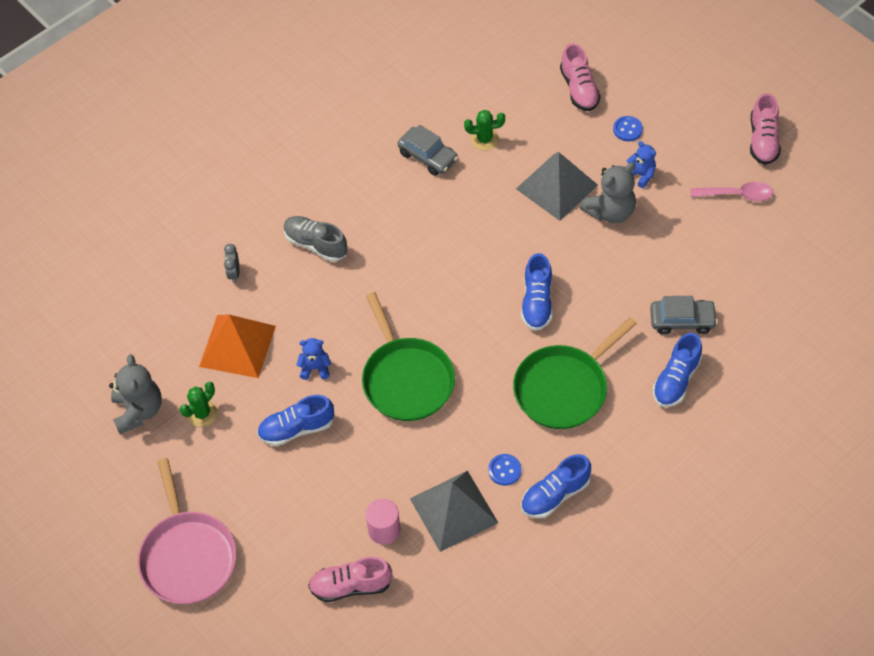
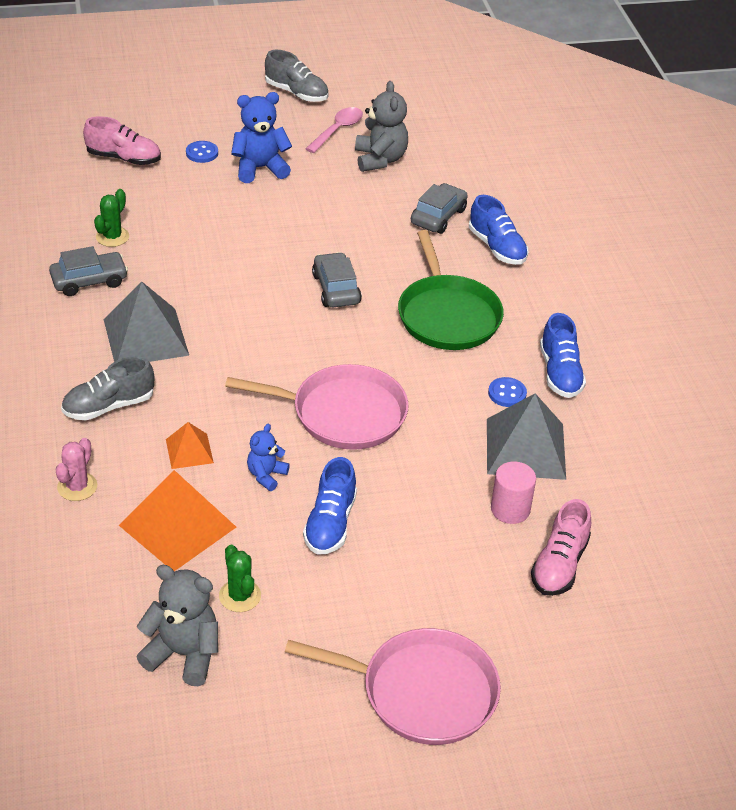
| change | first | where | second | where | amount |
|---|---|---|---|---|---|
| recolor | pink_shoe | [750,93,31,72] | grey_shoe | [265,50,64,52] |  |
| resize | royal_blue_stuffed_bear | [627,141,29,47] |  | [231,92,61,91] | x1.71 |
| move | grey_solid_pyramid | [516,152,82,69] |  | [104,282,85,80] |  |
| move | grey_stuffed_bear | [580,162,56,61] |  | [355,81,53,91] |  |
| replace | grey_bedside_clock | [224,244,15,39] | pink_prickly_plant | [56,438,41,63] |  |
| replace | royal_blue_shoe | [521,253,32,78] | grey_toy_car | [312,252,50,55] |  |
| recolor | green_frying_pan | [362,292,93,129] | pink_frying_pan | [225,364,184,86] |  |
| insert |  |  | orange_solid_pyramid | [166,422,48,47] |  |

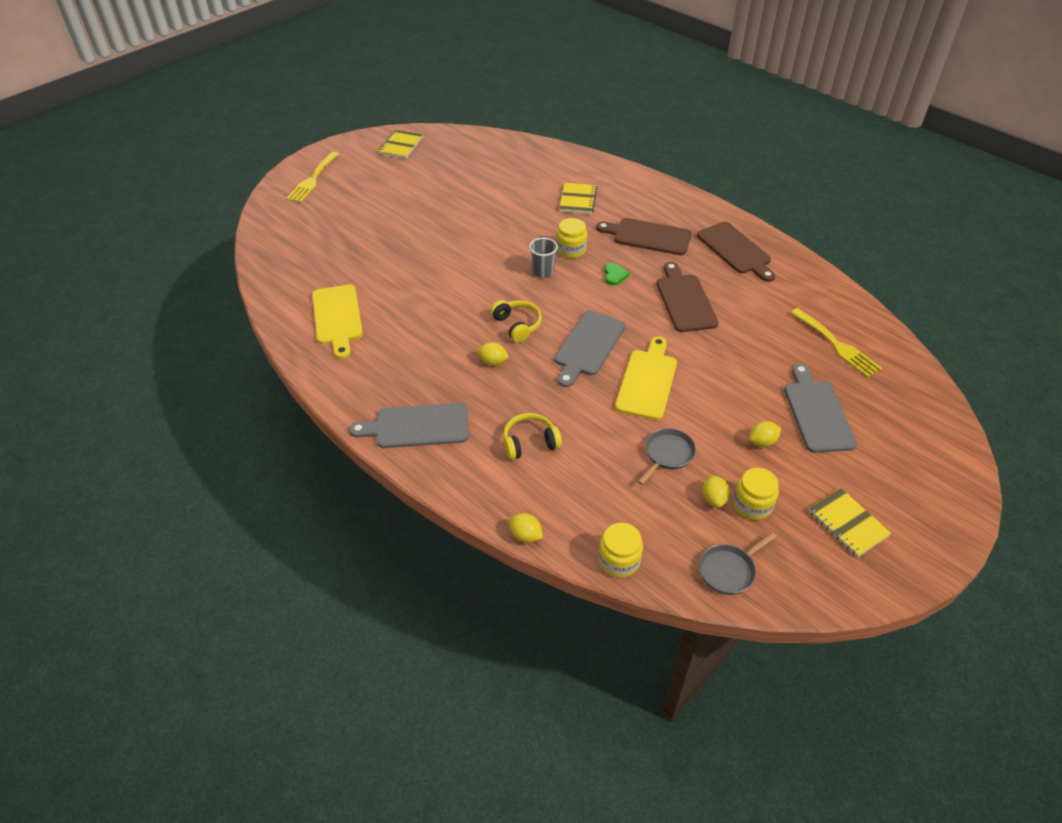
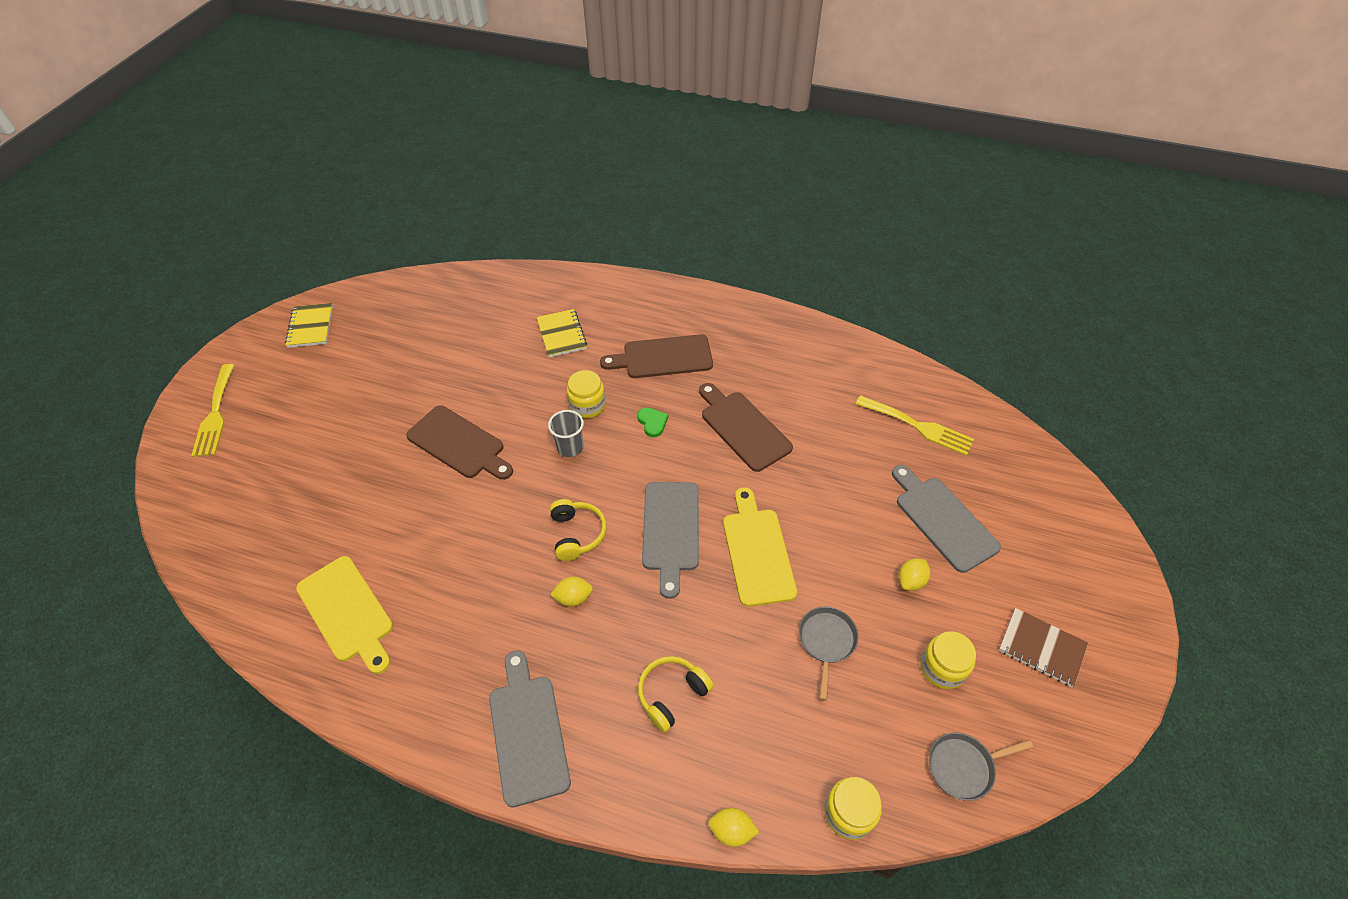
| change | first | where | second | where | amount |
|---|---|---|---|---|---|
| move | russet_chopping_board | [697,222,79,60] |  | [406,406,107,74] |  |
| rotate | golden_over-ear_headphones | [490,300,52,43] |  | [550,499,57,62] | 45 degrees clockwise |
| rotate | grey_chopping_board | [349,403,120,45] |  | [489,650,82,157] | 105 degrees clockwise |
| delete | golden_toy_lemon | [702,475,28,33] |  |  |  |
| recolor | golden_notepad | [808,488,84,70] | russet_notepad | [999,608,89,79] |  |
| rotate | grey_frying_pan | [699,532,78,63] |  | [929,733,104,68] | 45 degrees clockwise |

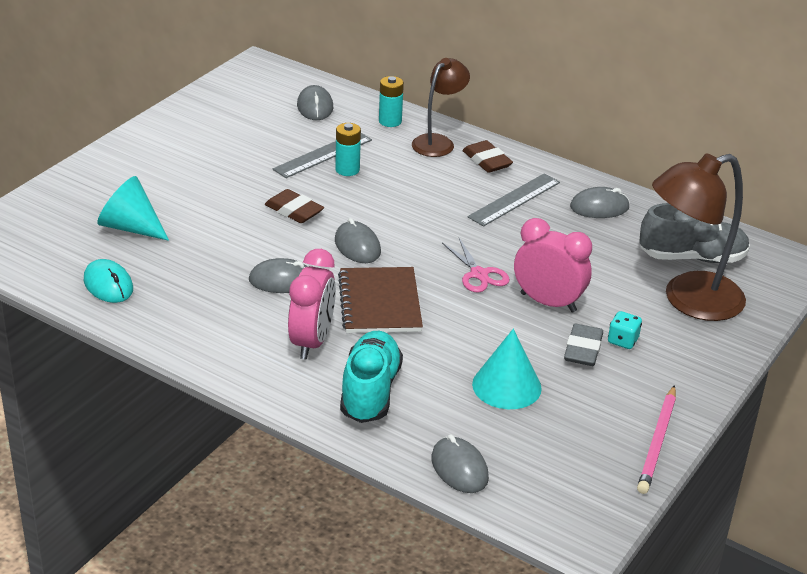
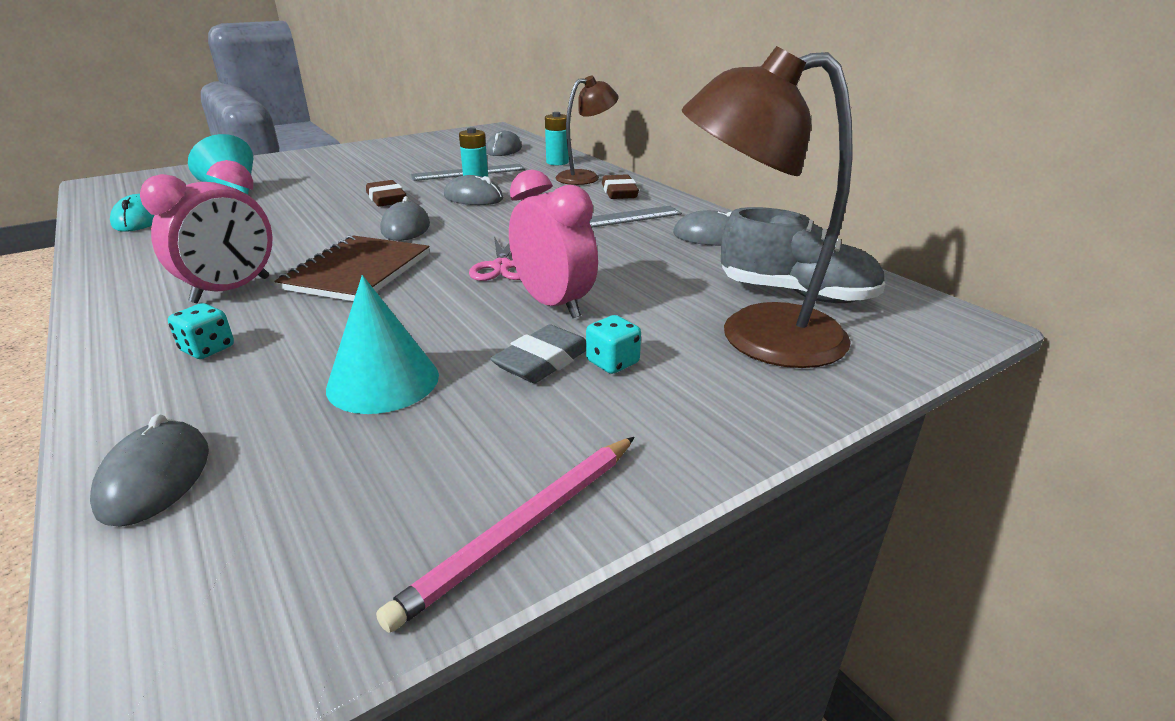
| change | first | where | second | where | amount |
|---|---|---|---|---|---|
| move | grey_PC_mouse | [249,258,58,35] |  | [444,175,59,30] |  |
| replace | teal_shoe | [340,331,63,92] | teal_dice | [168,303,66,56] |  |

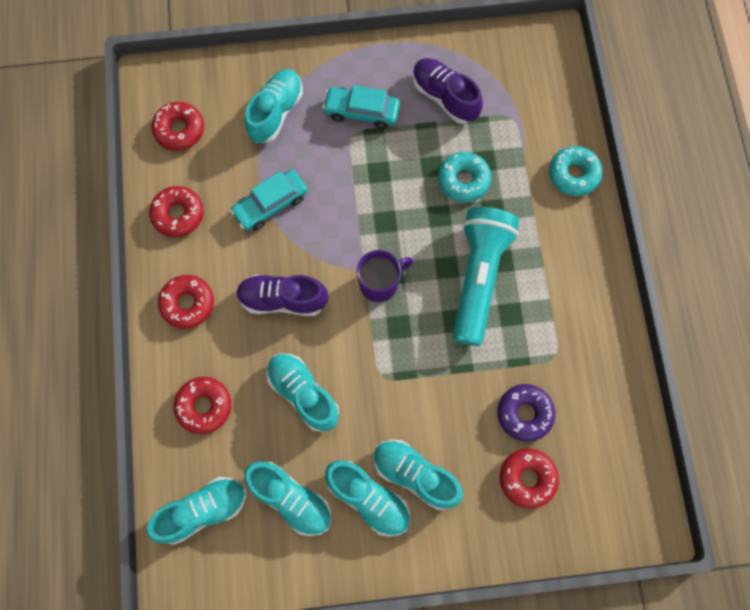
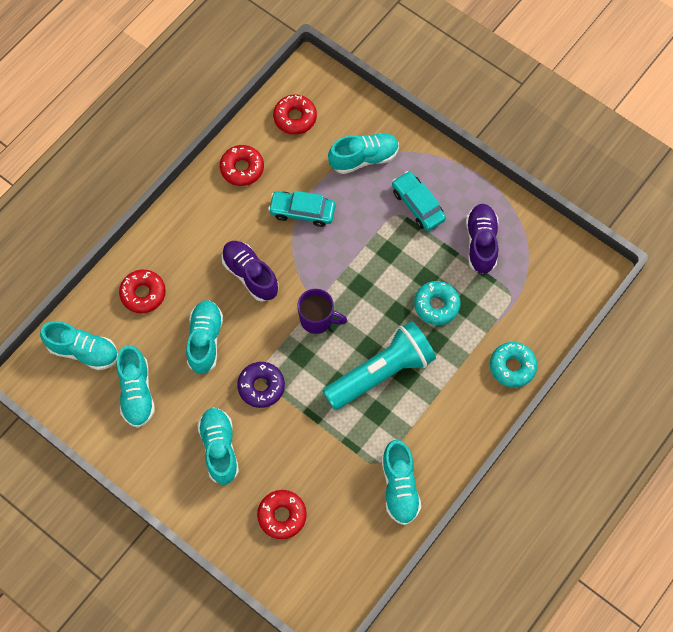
| change | first | where | second | where | amount |
|---|---|---|---|---|---|
| delete | crimson_glazed_donut | [158,275,56,54] |  |  |  |
| move | violet_glazed_donut | [497,384,58,58] |  | [237,362,48,46] |  |
| move | teal_shoe | [325,460,85,77] |  | [382,440,39,85] |  |

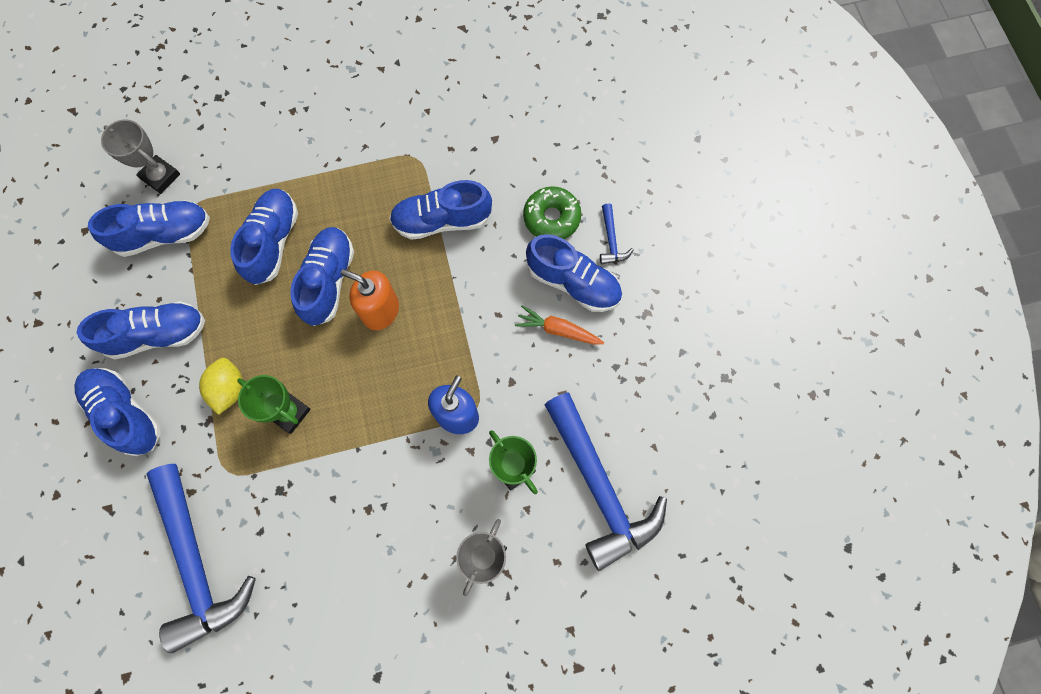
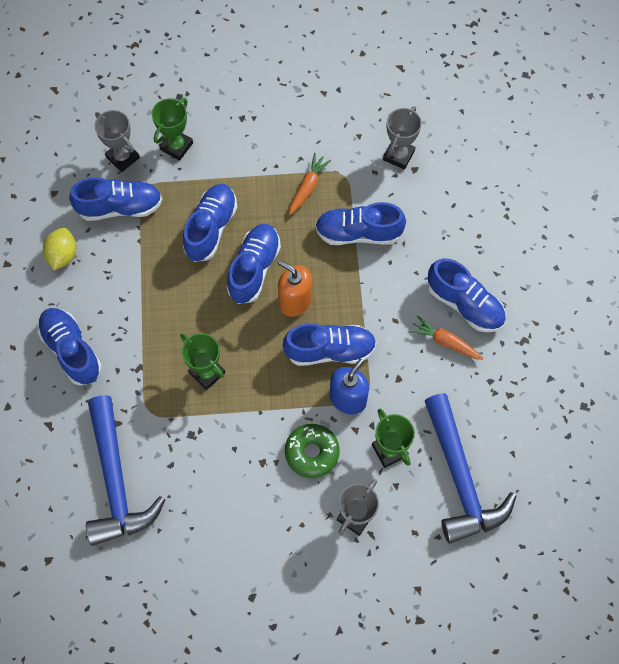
| change | first | where | second | where | amount |
|---|---|---|---|---|---|
| move | green_glazed_donut | [523,186,58,53] |  | [285,424,55,54] |  |
| delete | royal_blue_hammer | [600,203,34,61] |  |  |  |
| move | royal_blue_shoe | [77,301,128,59] |  | [283,323,94,43] |  |
| move | golden_toy_lemon | [199,358,44,57] |  | [43,227,34,43] |  |
| insert |  |  | green_prize_cup | [152,98,41,63] |  |
| insert |  |  | grey_prize_cup | [383,106,39,64] |  |
| insert |  |  | orange_carrot | [289,153,42,62] |  |

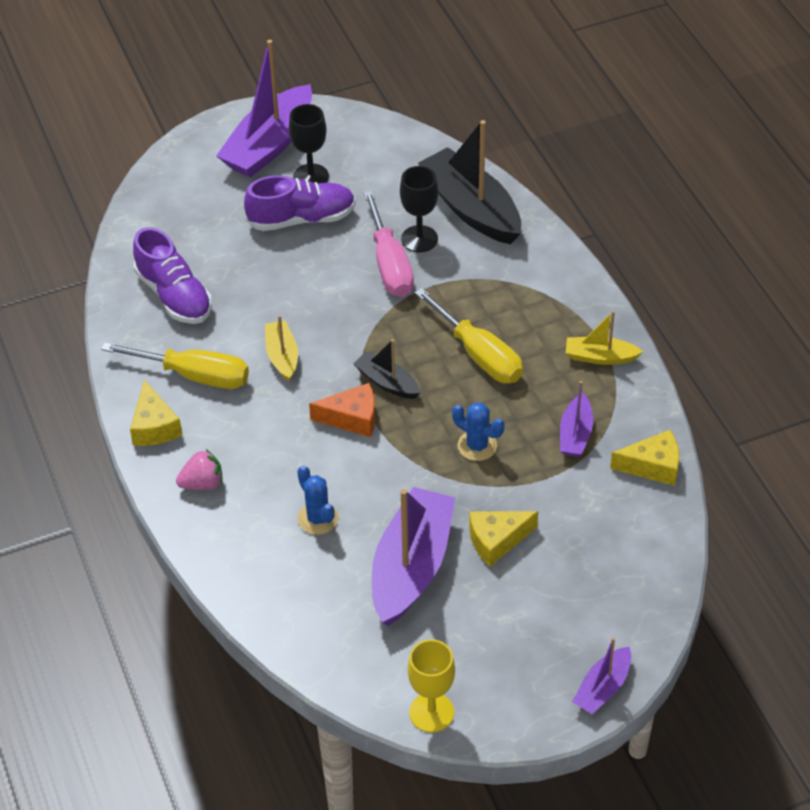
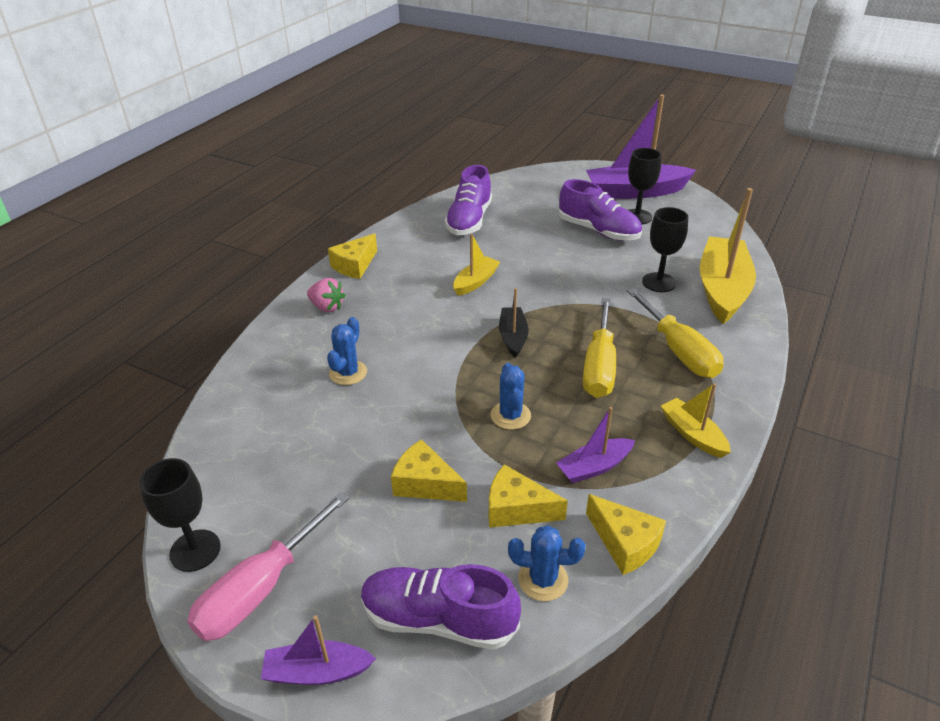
| change | first | where | second | where | amount |
|---|---|---|---|---|---|
| recolor | jet-black_sailboat | [418,120,103,124] | golden_sailboat | [700,188,56,136] |  |
| move | pink_flat_screwdriver | [363,190,51,107] |  | [187,492,163,149] |  |
| move | golden_flat_screwdriver | [101,342,148,47] |  | [627,288,97,90] |  |
| delete | orange_cheese | [309,383,66,54] |  |  |  |
| delete | violet_sailboat | [372,487,83,139] |  |  |  |
| recolor | golden_wine_glass | [408,639,47,94] | jet-black_wine_glass | [139,458,82,114] |  |
| insert |  |  | golden_cheese | [489,464,79,64] |  |
| insert |  |  | royal_blue_prickly_plant | [508,526,77,75] |  |
| insert |  |  | violet_shoe | [361,564,160,86] |  |

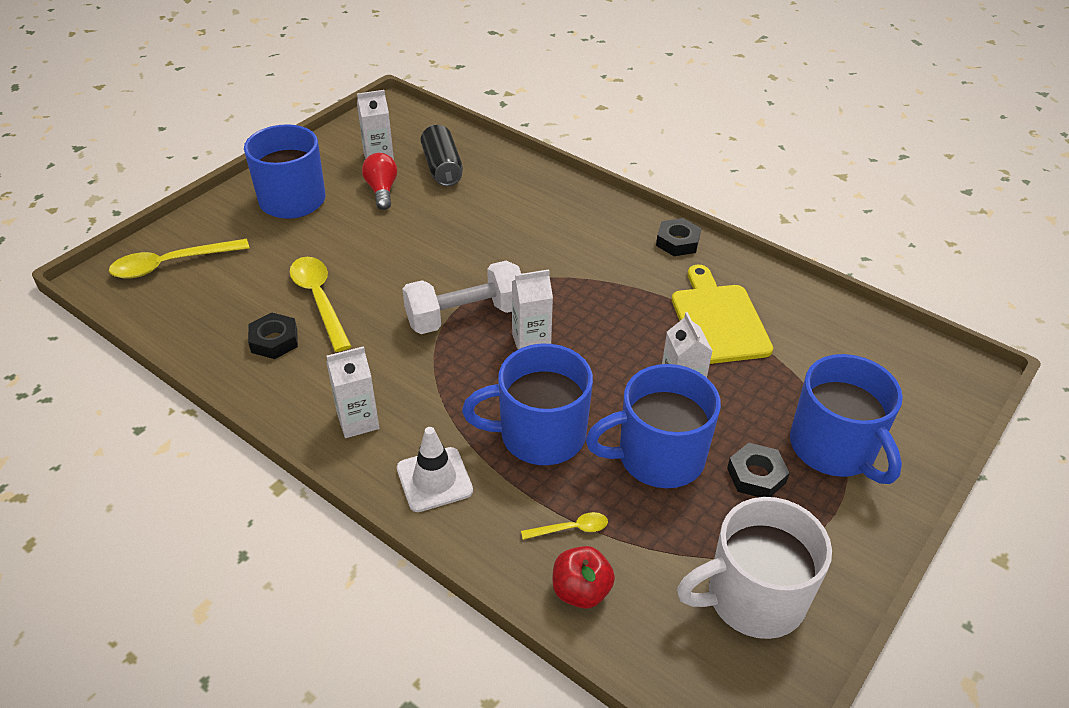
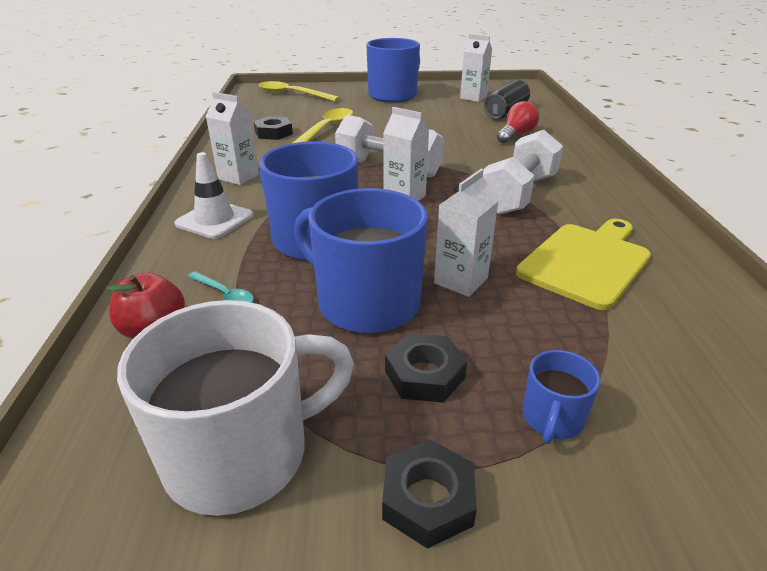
| change | first | where | second | where | amount |
|---|---|---|---|---|---|
| move | crimson_bulb | [362,153,35,57] |  | [497,101,42,43] |  |
| move | jet-black_hexagon_nut | [656,218,45,38] |  | [382,440,95,109] |  |
| resize | royal_blue_tea_mug | [790,354,113,130] |  | [522,350,78,94] | x0.47 |
| rotate | white_tea_mug | [677,497,155,142] |  | [117,300,237,216] | 120 degrees clockwise |
| recolor | golden_spoon | [521,512,87,28] | teal_spoon | [188,271,66,32] |  |
| insert |  |  | white_hand_weight | [483,130,80,85] |  |

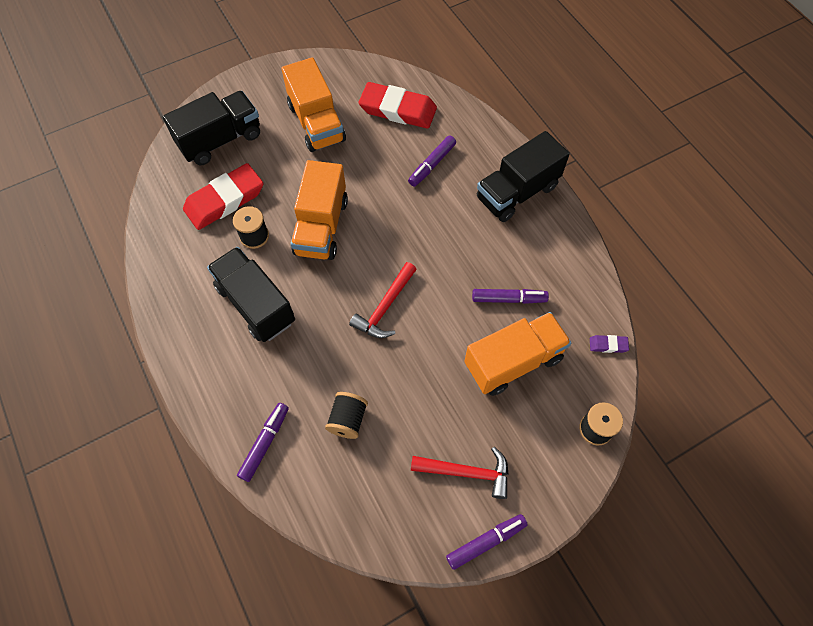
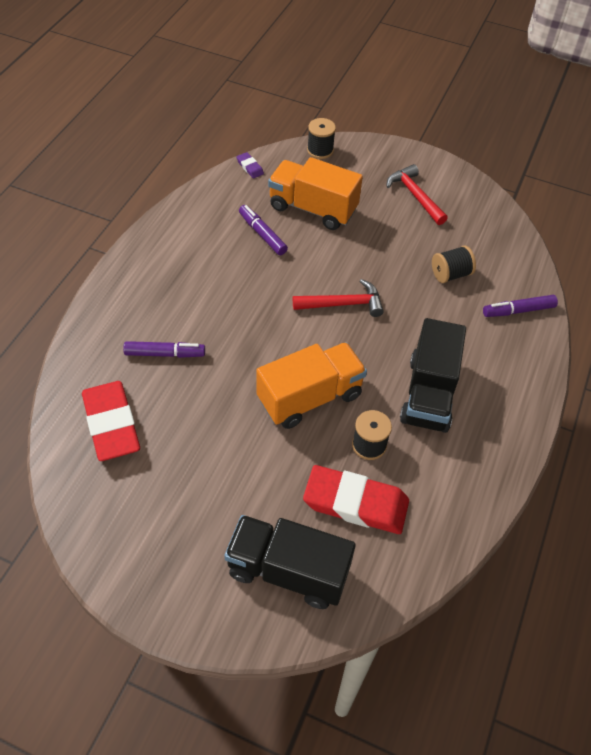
| change | first | where | second | where | amount |
|---|---|---|---|---|---|
| delete | orange_truck | [281,57,65,95] |  |  |  |
| delete | jet-black_truck | [477,131,93,91] |  |  |  |
| delete | violet_felt_pen | [446,514,82,56] |  |  |  |

